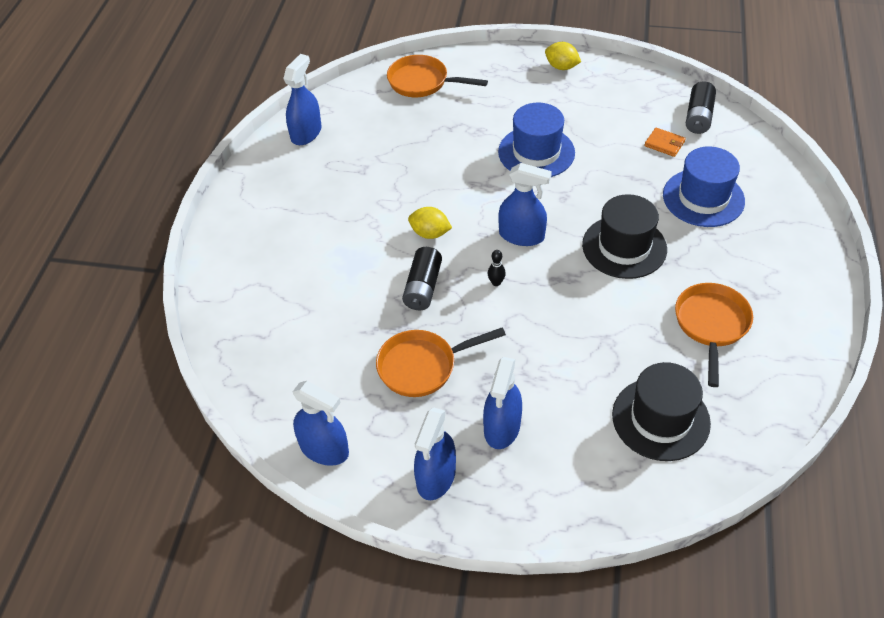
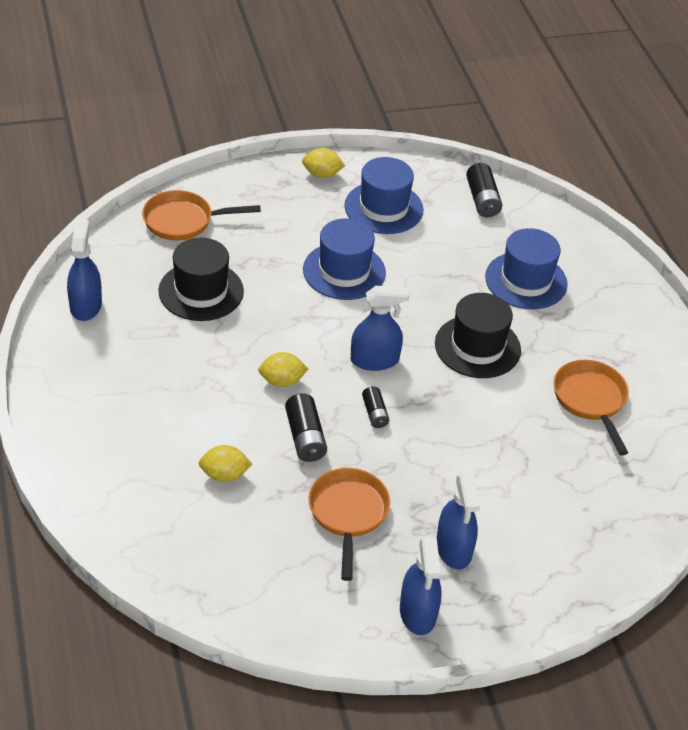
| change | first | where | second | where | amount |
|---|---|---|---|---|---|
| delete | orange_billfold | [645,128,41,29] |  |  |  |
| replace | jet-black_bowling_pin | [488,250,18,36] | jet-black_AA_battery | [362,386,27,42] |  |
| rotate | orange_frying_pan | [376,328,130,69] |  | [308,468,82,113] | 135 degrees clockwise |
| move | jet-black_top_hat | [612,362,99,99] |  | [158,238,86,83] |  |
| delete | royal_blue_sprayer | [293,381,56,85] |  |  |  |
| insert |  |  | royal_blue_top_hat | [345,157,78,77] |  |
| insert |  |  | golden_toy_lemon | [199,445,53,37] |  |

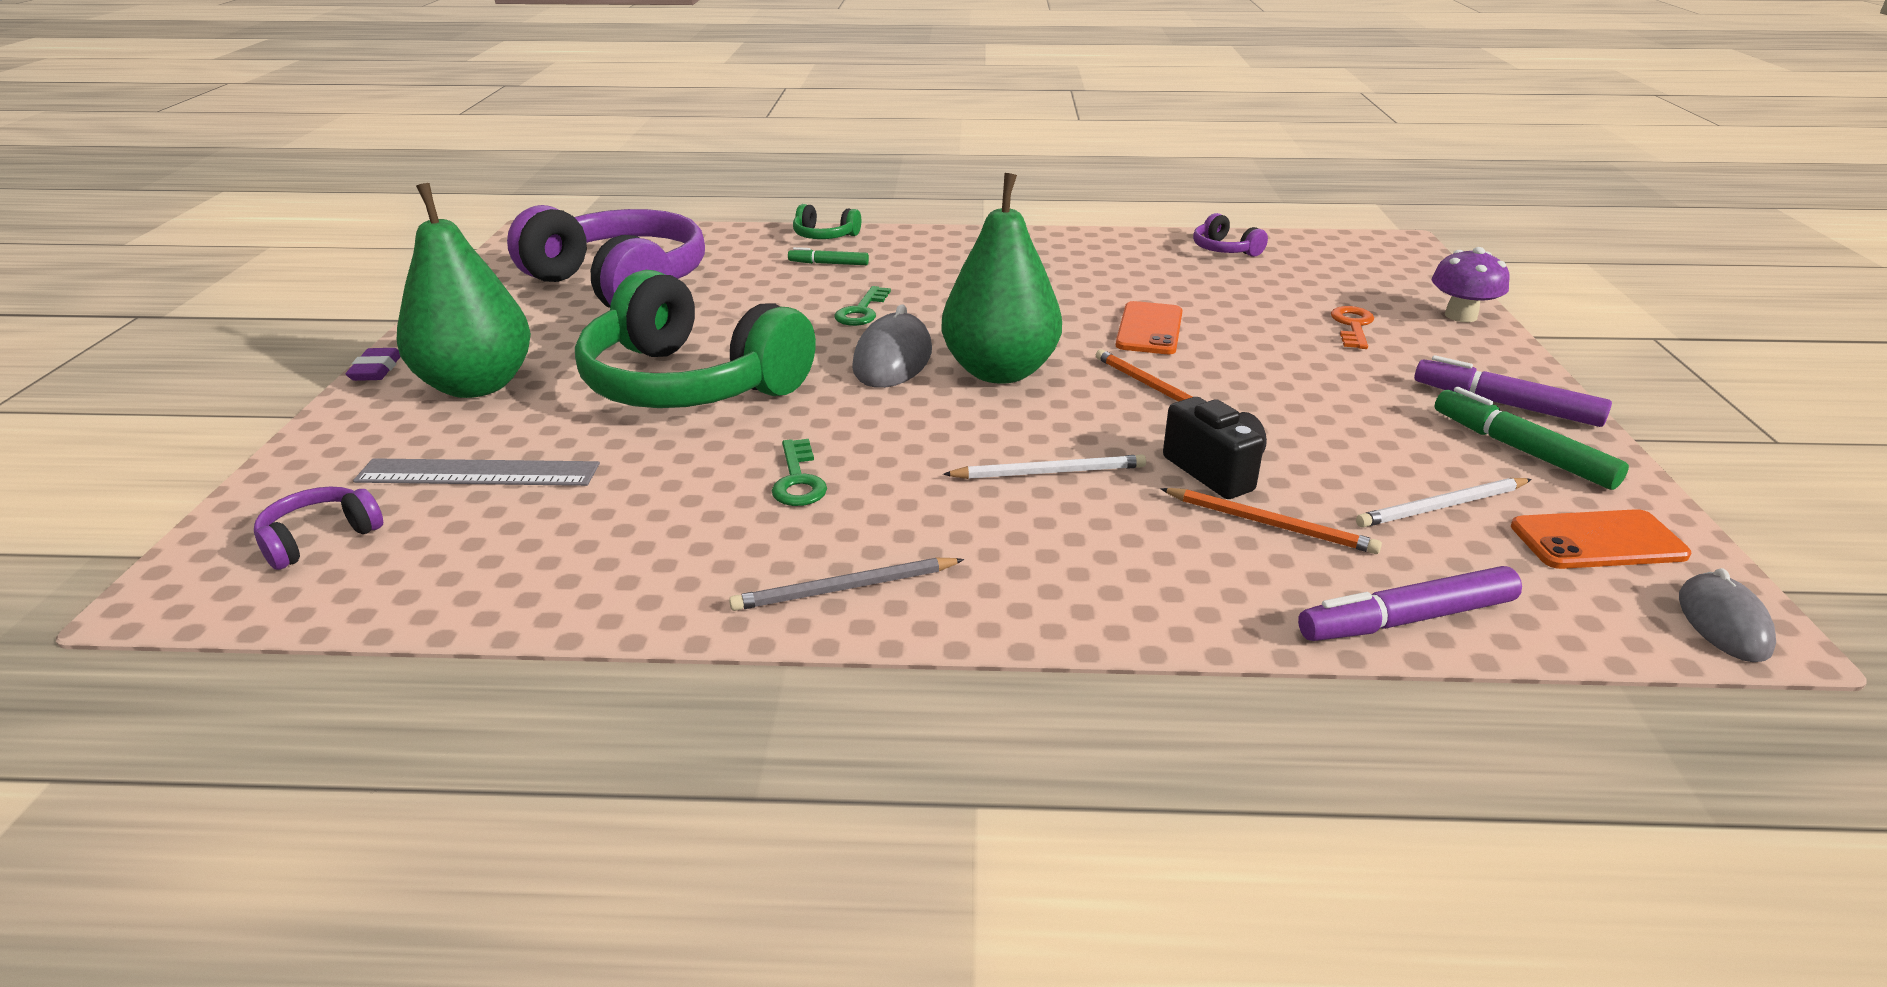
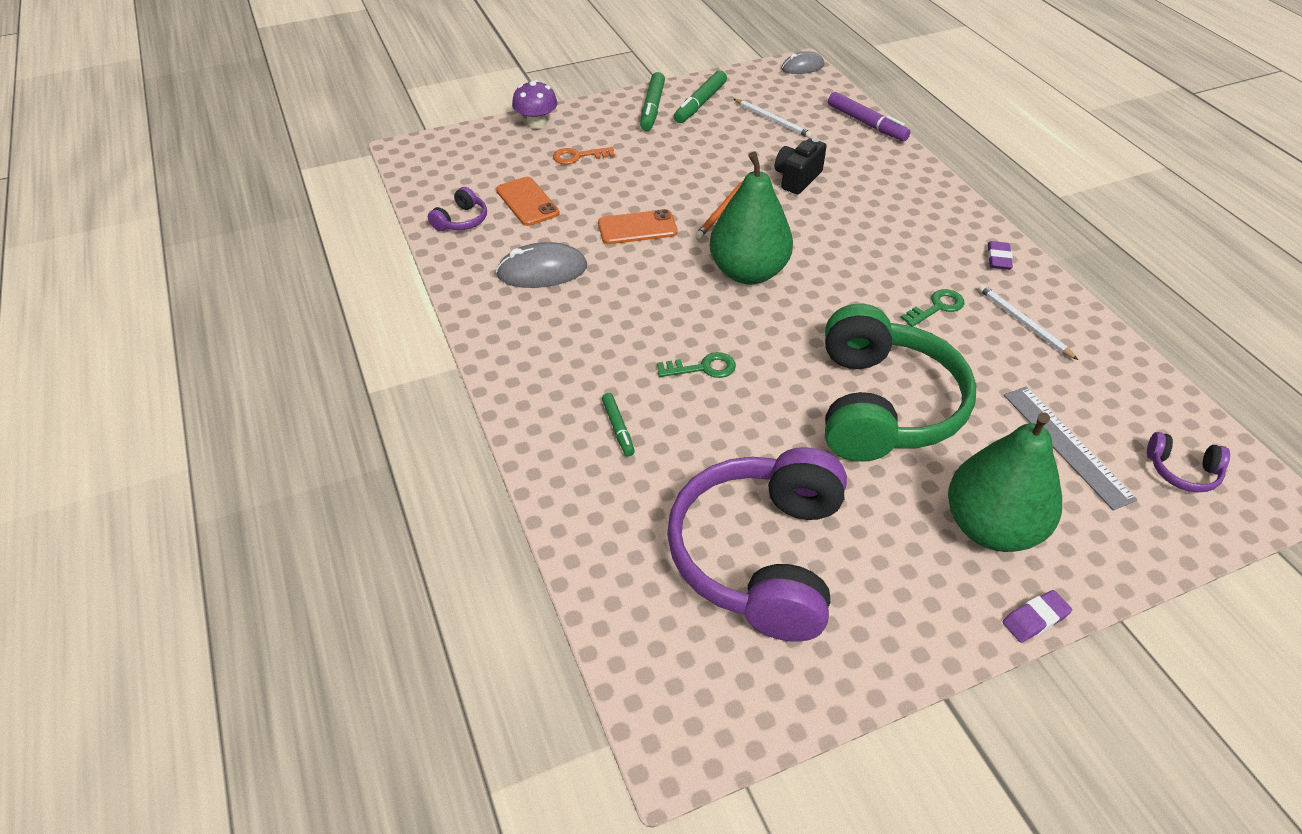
| change | first | where | second | where | amount |
|---|---|---|---|---|---|
| delete | green_over-ear_headphones | [793,204,68,35] |  |  |  |
| move | grey_PC_mouse | [852,304,80,84] |  | [496,242,91,46] |  |
| recolor | violet_felt_pen | [1414,355,198,72] | green_felt_pen | [640,72,25,59] |  |
| move | white_wooden_pencil | [943,455,203,24] |  | [978,284,100,76] |  |
| delete | orange_wooden_pencil | [1160,488,222,66] |  |  |  |
| move | orange_smartphone | [1511,509,180,60] |  | [496,177,64,49] |  |
| replace | grey_wooden_pencil | [729,558,235,53] | violet_pencil_eraser | [988,241,25,29] |  |

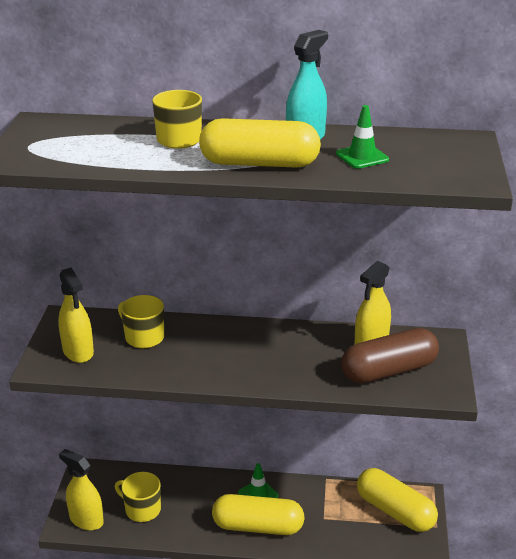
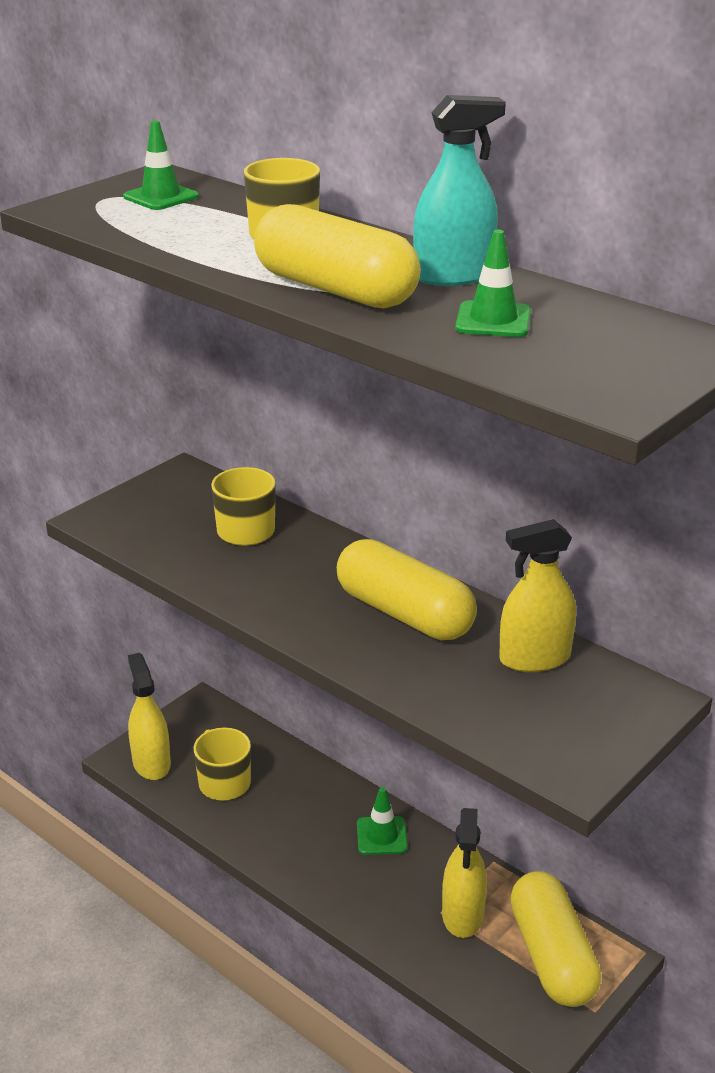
| change | first | where | second | where | amount |
|---|---|---|---|---|---|
| move | golden_sprayer | [58,268,36,95] |  | [442,808,45,130] |  |
| delete | russet_capsule | [341,328,98,56] |  |  |  |
| move | golden_capsule | [212,494,92,41] |  | [337,539,140,101] |  |
| insert |  |  | green_safety_cone | [123,121,76,89] |  |

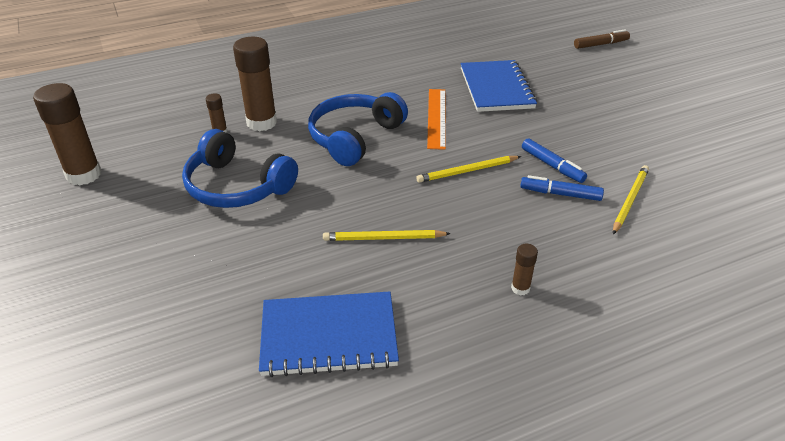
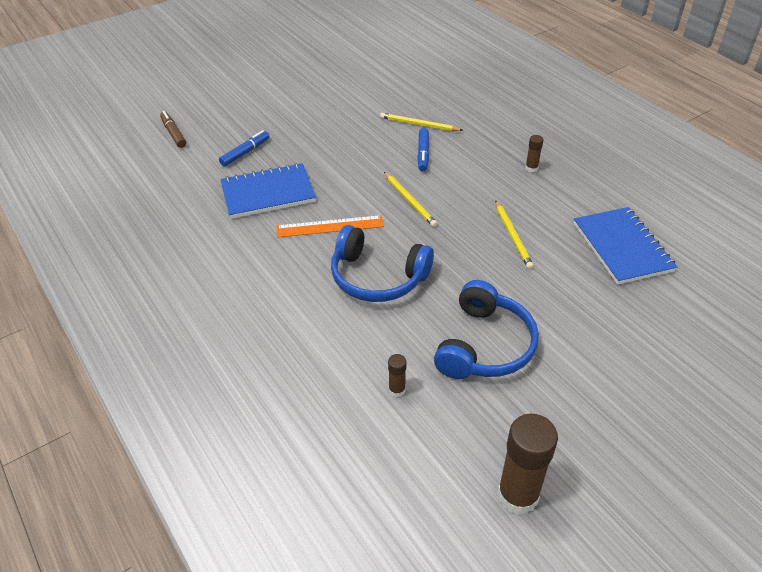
| change | first | where | second | where | amount |
|---|---|---|---|---|---|
| delete | russet_glue | [233,37,44,94] |  |  |  |
| move | royal_blue_felt_pen | [522,138,65,45] |  | [219,130,51,36] |  |

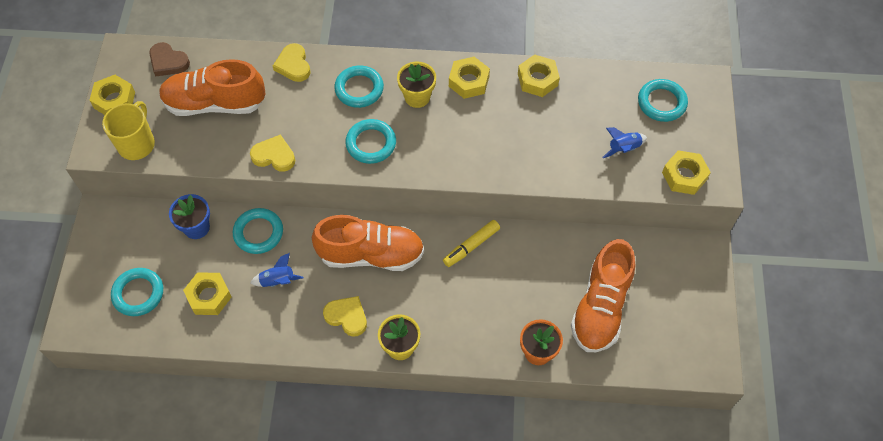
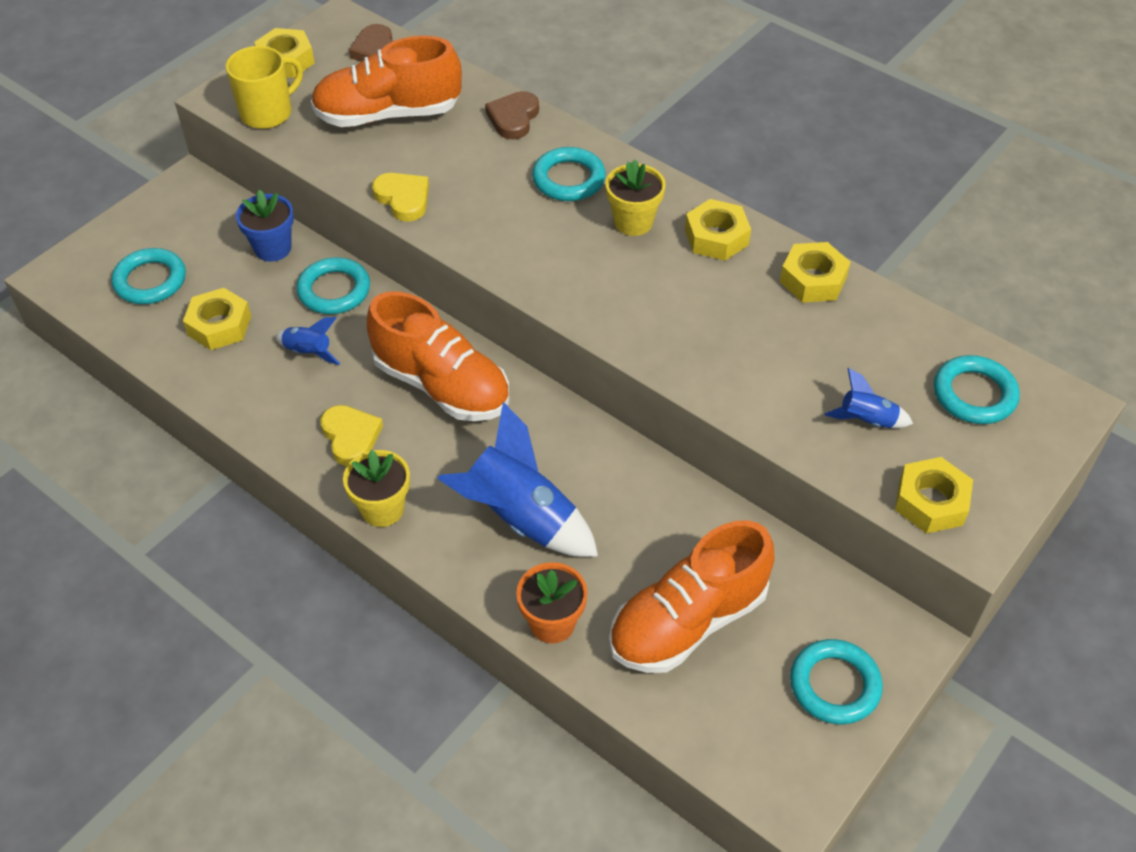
| change | first | where | second | where | amount |
|---|---|---|---|---|---|
| recolor | golden_heart | [273,43,37,39] | russet_heart | [485,91,54,49] |  |
| rotate | orange_shoe | [159,59,107,57] |  | [311,36,151,91] | 45 degrees counterclockwise |
| move | teal_torus | [345,119,51,45] |  | [790,639,93,85] |  |
| delete | golden_felt_pen | [443,220,57,47] |  |  |  |
| insert |  |  | royal_blue_spaceship | [437,402,161,155] |  |

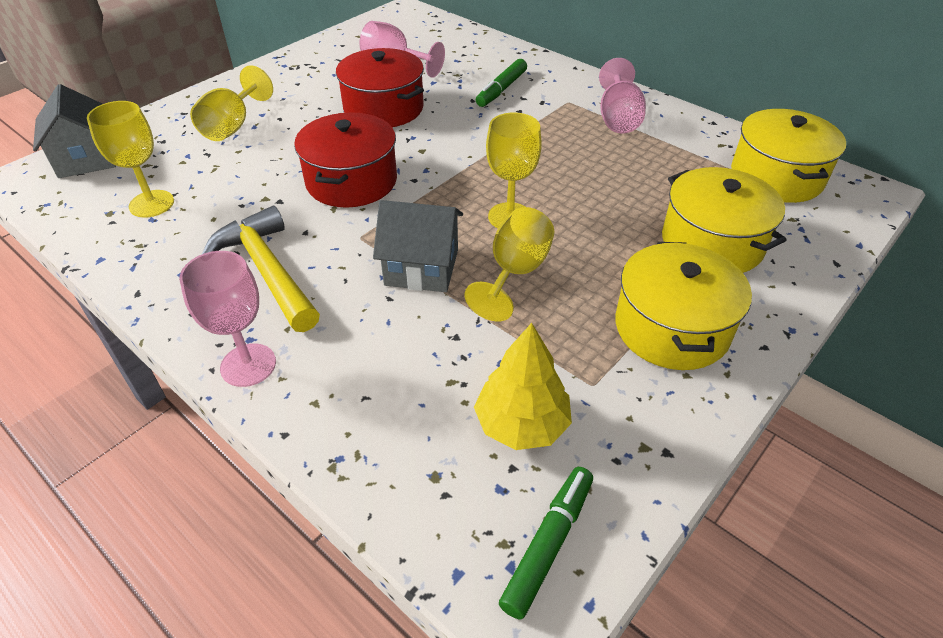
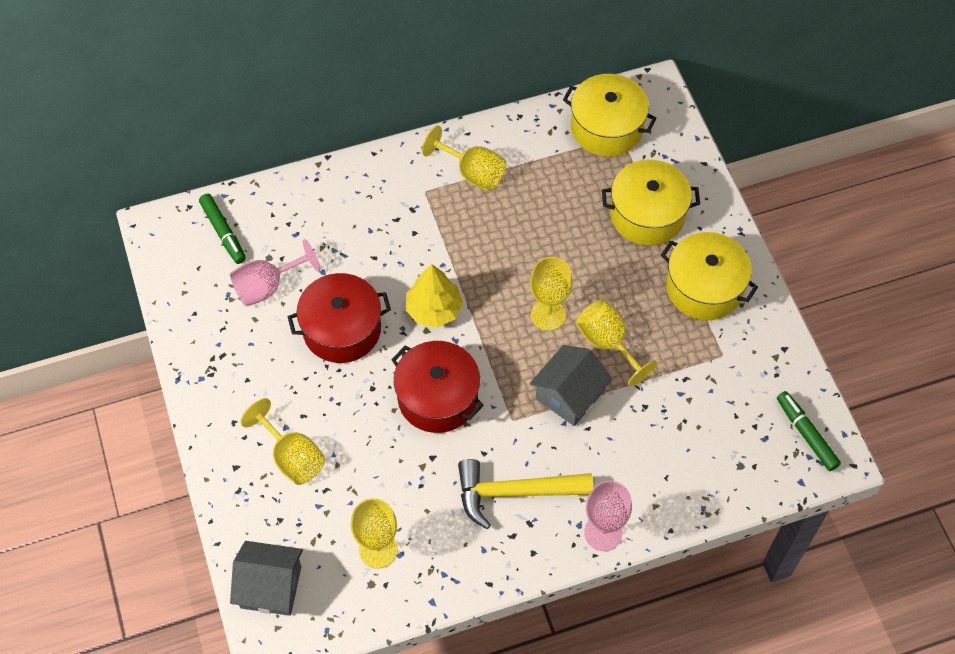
| change | first | where | second | where | amount |
|---|---|---|---|---|---|
| recolor | pink_wine_glass | [599,58,47,75] | golden_wine_glass | [422,125,84,66] |  |
| move | green_felt_pen | [476,59,51,48] |  | [199,194,47,70] |  |
| move | golden_toy_tree | [474,323,98,127] |  | [405,264,58,64] |  |

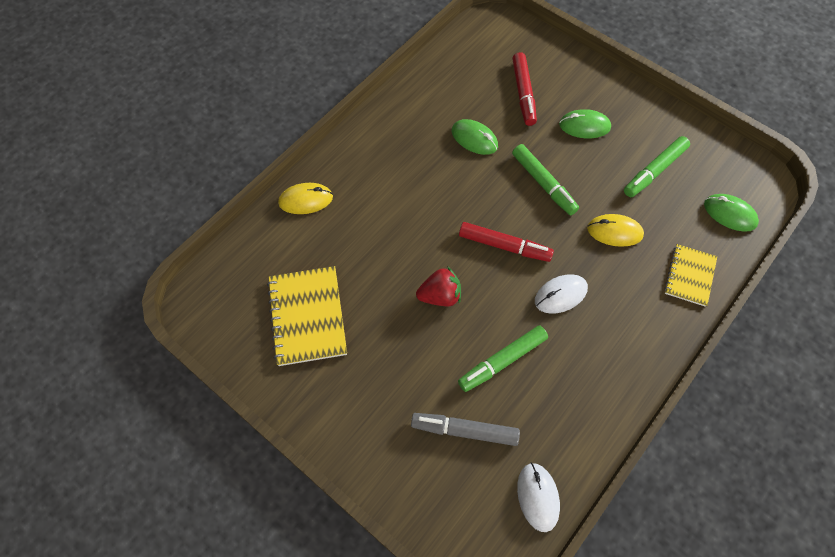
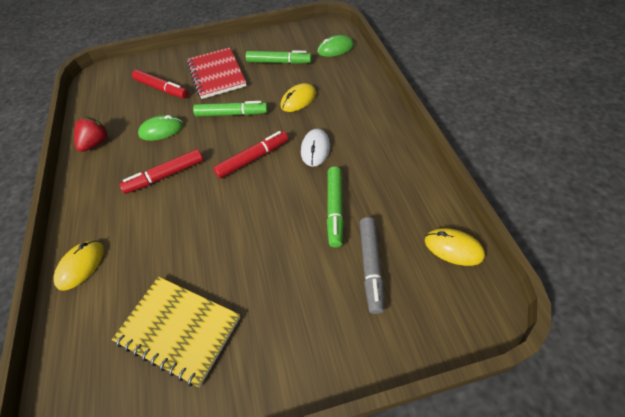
| change | first | where | second | where | amount |
|---|---|---|---|---|---|
| replace | green_PC_mouse | [559,109,52,29] | crimson_notepad | [187,48,60,51] |  |
| rotate | green_felt_pen | [624,136,66,61] |  | [245,50,67,14] | 75 degrees counterclockwise |
| delete | golden_notepad | [664,244,53,63] |  |  |  |
| move | crimson_berry | [416,266,45,40] |  | [74,117,36,35] |  |
| rotate | grey_felt_pen | [411,413,109,33] |  | [359,217,25,97] | 45 degrees counterclockwise |
| recolor | white_PC_mouse | [517,463,43,69] | golden_PC_mouse | [425,228,60,38] |  |
| insert |  |  | crimson_felt_pen | [119,149,84,45] |  |

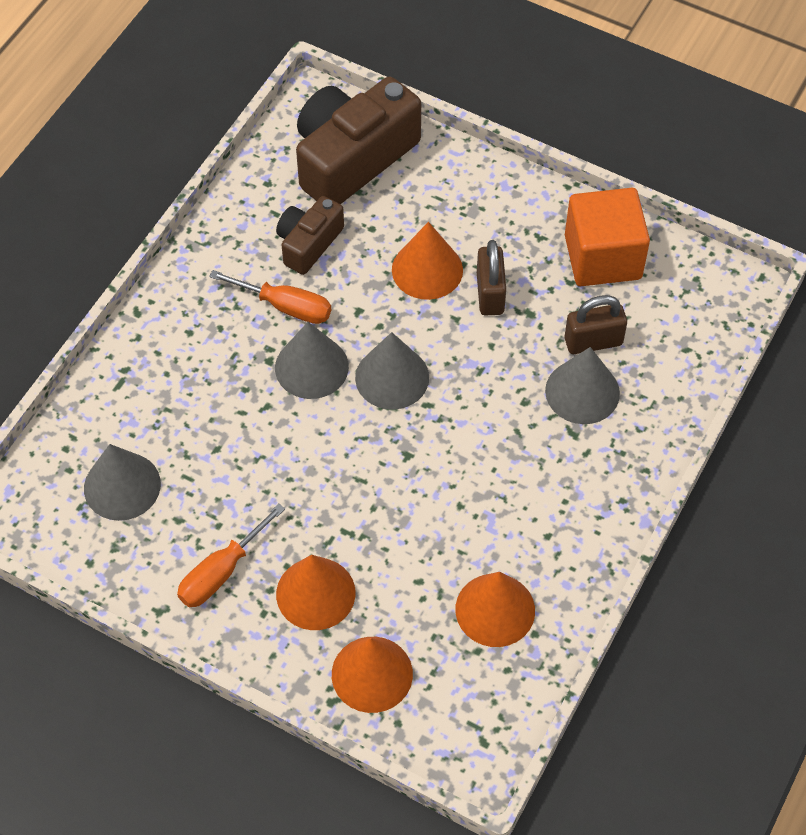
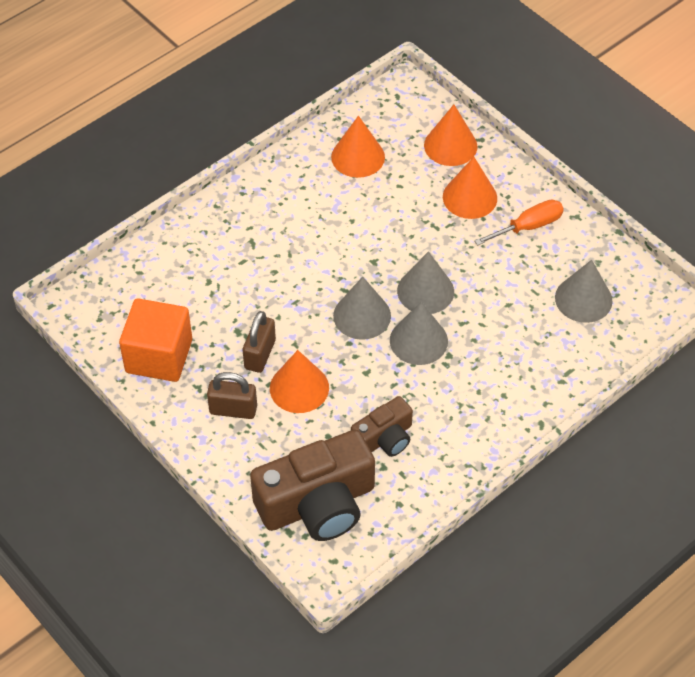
| change | first | where | second | where | amount |
|---|---|---|---|---|---|
| delete | orange_flat_screwdriver | [209,270,122,54] |  |  |  |
| move | russet_lock | [565,295,62,59] |  | [207,372,50,47] |  |
| move | grey_cone_shape | [545,347,75,77] |  | [397,251,57,63] |  |

